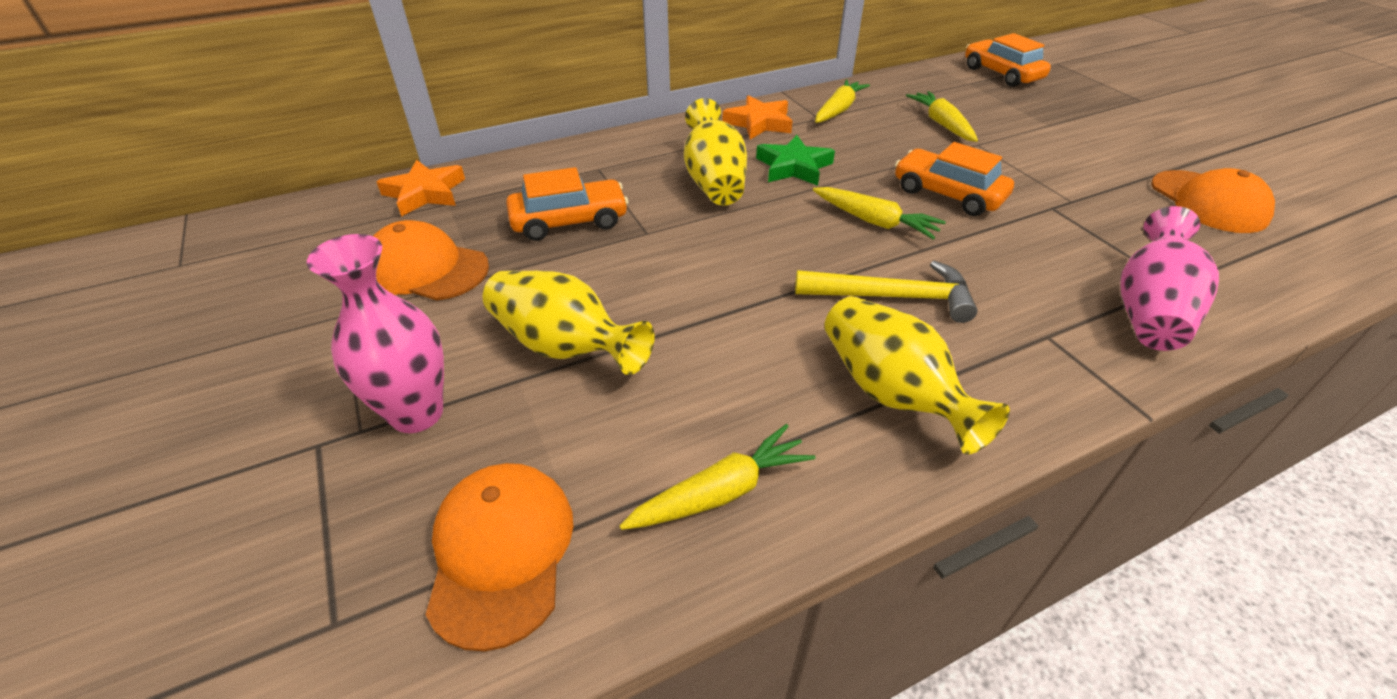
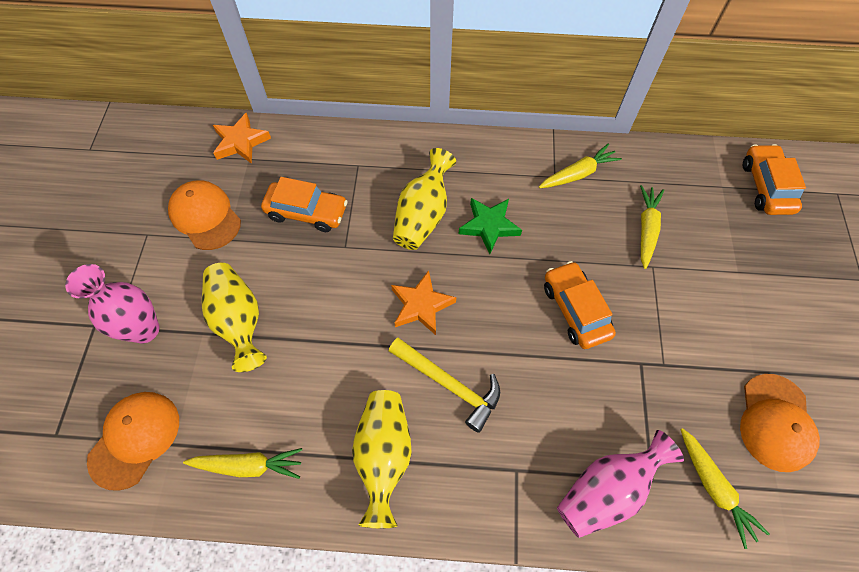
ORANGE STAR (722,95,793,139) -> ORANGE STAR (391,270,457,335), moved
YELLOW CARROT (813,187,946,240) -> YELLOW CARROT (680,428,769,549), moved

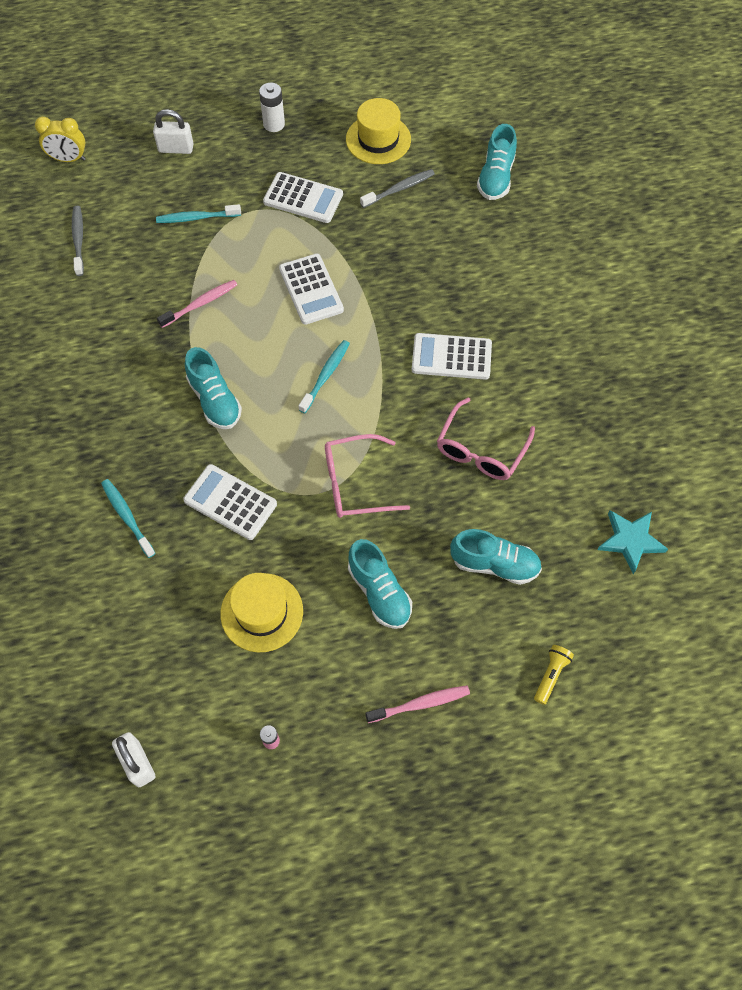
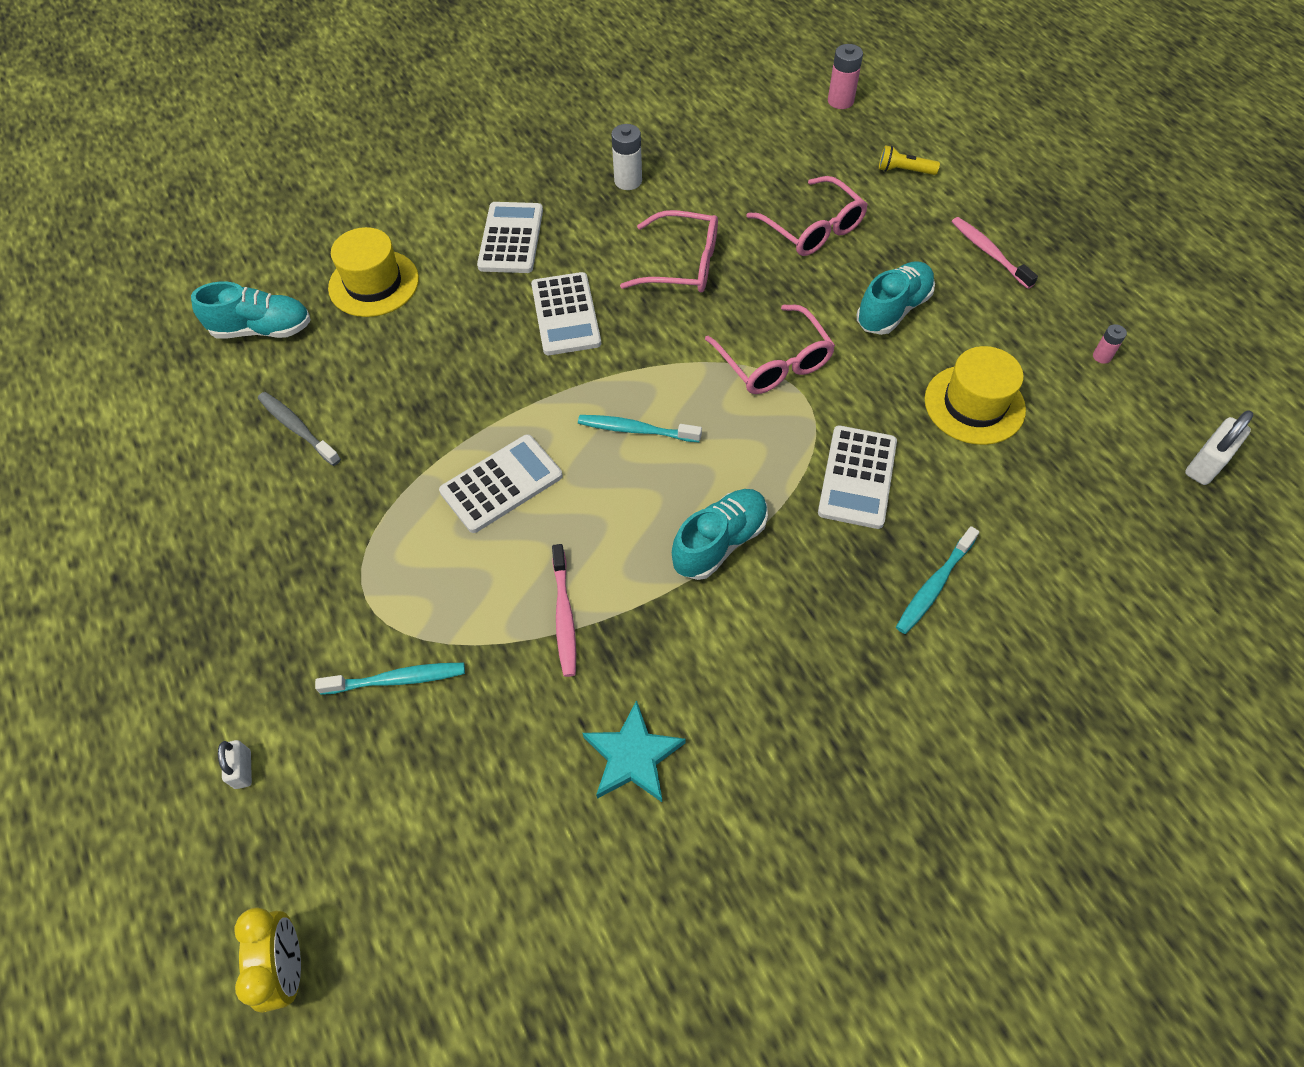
WHITE BATTERY (259,83,285,132) -> WHITE BATTERY (611,124,642,190), moved
YELLOW HAT (346,98,411,164) -> YELLOW HAT (328,227,419,317), moved
WHITE PADLOCK (153,109,194,154) -> WHITE PADLOCK (218,740,252,789), x0.62
WHITE CALCULATOR (263,172,343,223) -> WHITE CALCULATOR (477,202,543,273), moved
TURQUOISE TOOTHBRUSH (156,204,241,223) -> TURQUOISE TOOTHBRUSH (315,663,465,695), 75 degrees counterclockwise
GREY TOOTHBRUSH (72,206,84,276) -> none
PINK TOOTHBRUSH (157,280,237,328) -> PINK TOOTHBRUSH (552,544,576,677), 135 degrees counterclockwise
TURQUOISE STAR (598,510,668,574) -> TURQUOISE STAR (583,700,686,802), moved
TURQUOISE SHOE (450,529,542,585) -> PINK GLASSES (746,176,868,256)
none -> PINK BATTERY (828,44,863,109)

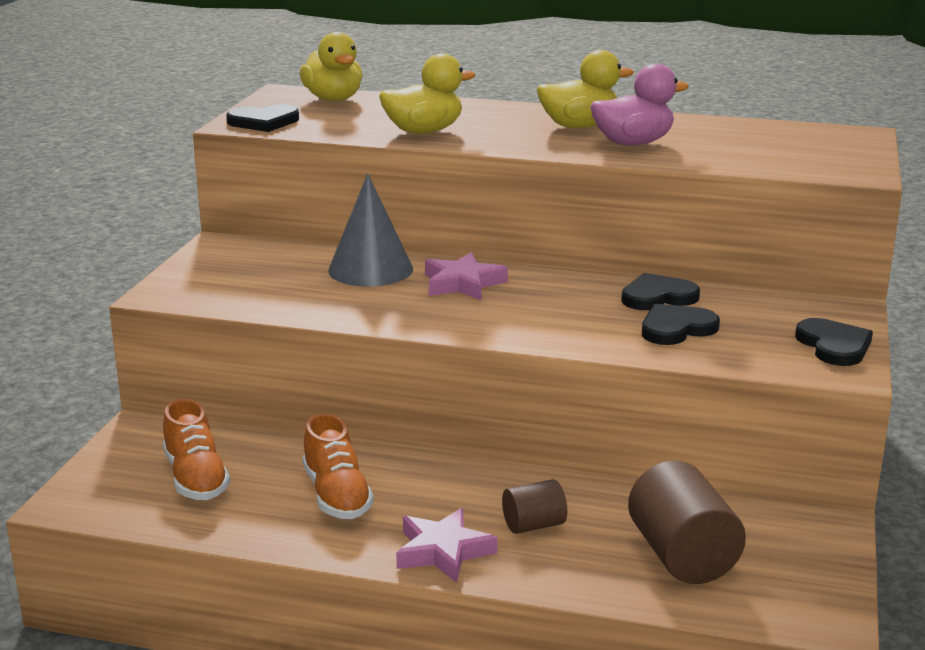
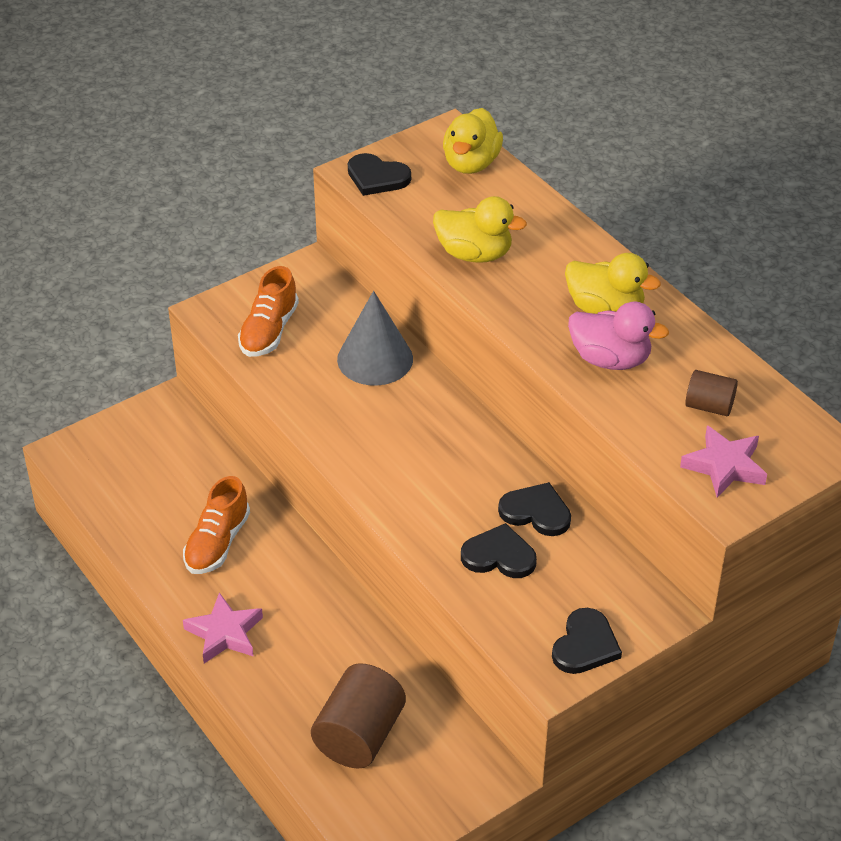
PINK STAR (425,252,508,300) -> PINK STAR (680,425,767,498), moved
ORANGE SHOE (163,399,230,500) -> ORANGE SHOE (238,266,299,357), moved
BROWN CYLINDER (502,479,567,534) -> BROWN CYLINDER (685,370,738,416), moved

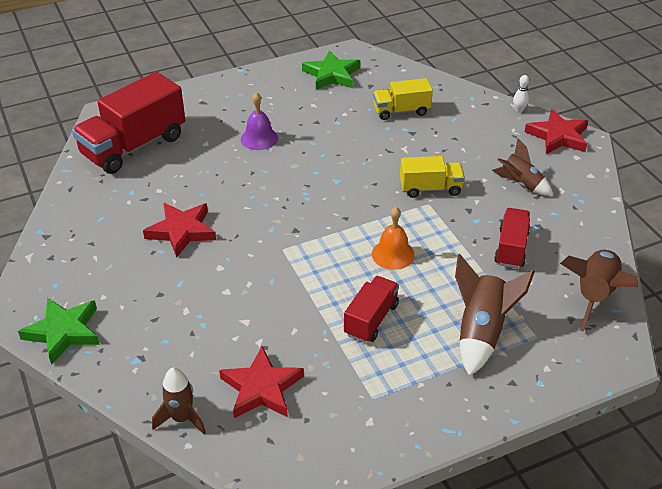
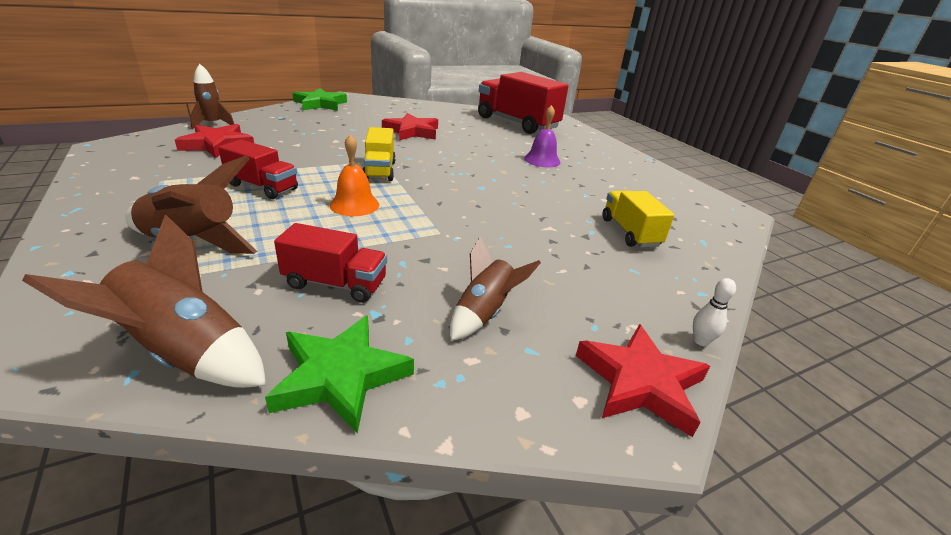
GREEN STAR (302,50,360,90) -> GREEN STAR (265,315,414,434), moved
YELLOW TRUCK (400,156,465,198) -> YELLOW TRUCK (363,127,396,181), moved

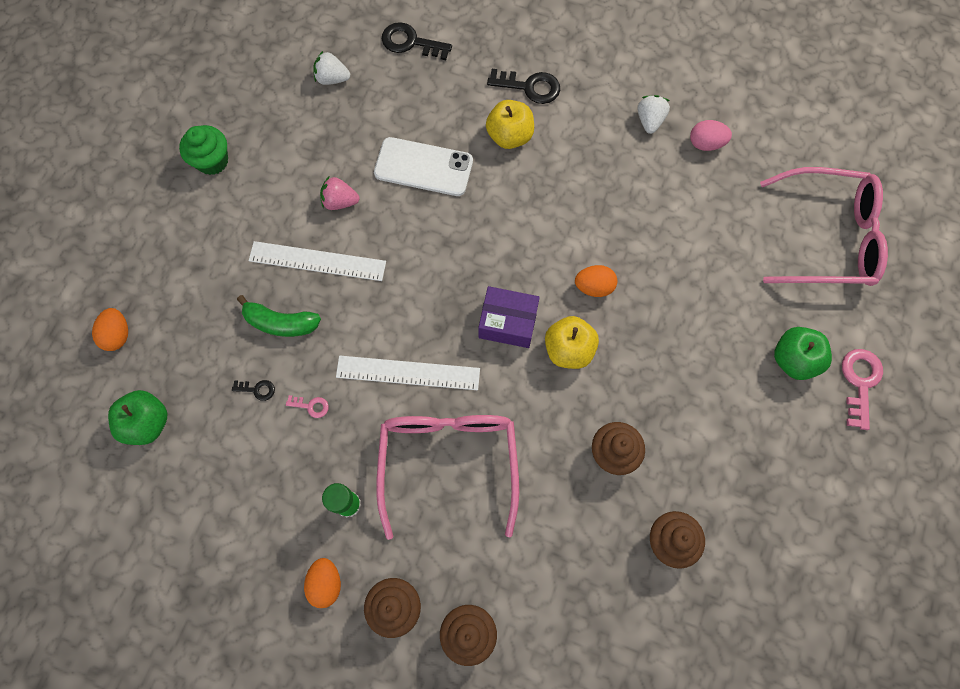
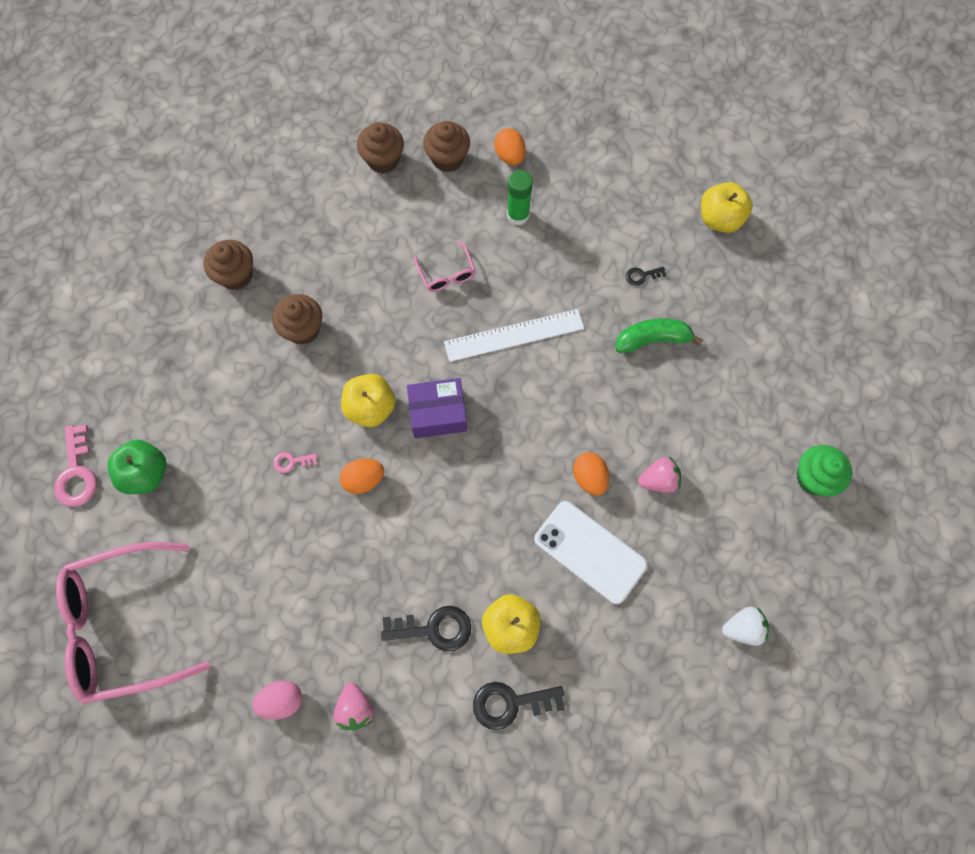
BLACK KEY (382,22,452,60) -> BLACK KEY (381,606,471,651), moved
WHITE STRAWBERRY (638,95,670,134) -> PINK STRAWBERRY (334,682,373,730)
WHITE PHONE (374,137,473,196) -> WHITE PHONE (534,501,647,604), 45 degrees clockwise
WHITE RULER (248,241,386,281) -> none
ORANGE EGG (92,308,128,351) -> ORANGE EGG (573,452,609,496), moved
GREEN APPLE (108,390,167,445) -> YELLOW APPLE (701,182,753,233)
PINK KEY (286,395,329,418) -> PINK KEY (274,452,317,473), moved
PINK GLASSES (376,415,519,540) -> PINK GLASSES (414,241,475,292), x0.43

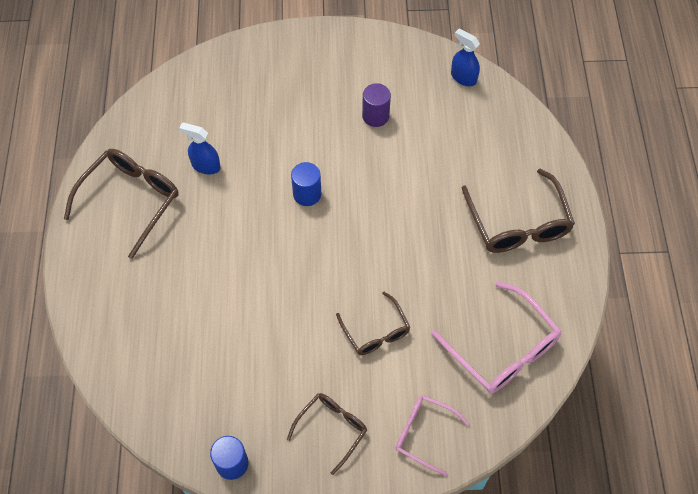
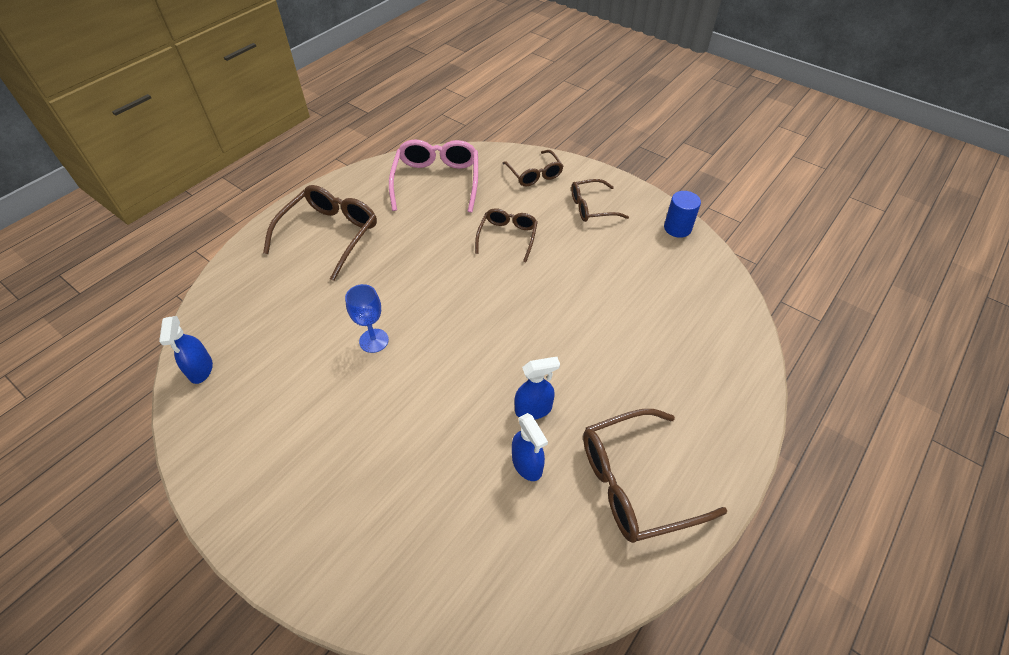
PURPLE CYLINDER (362,83,391,127) -> none
BLUE CYLINDER (291,162,321,206) -> none
PINK GLASSES (396,395,469,476) -> BROWN GLASSES (503,150,563,187)
none -> BLUE GOBLET (345,284,389,353)
none -> BLUE SPRAY BOTTLE (514,357,560,419)

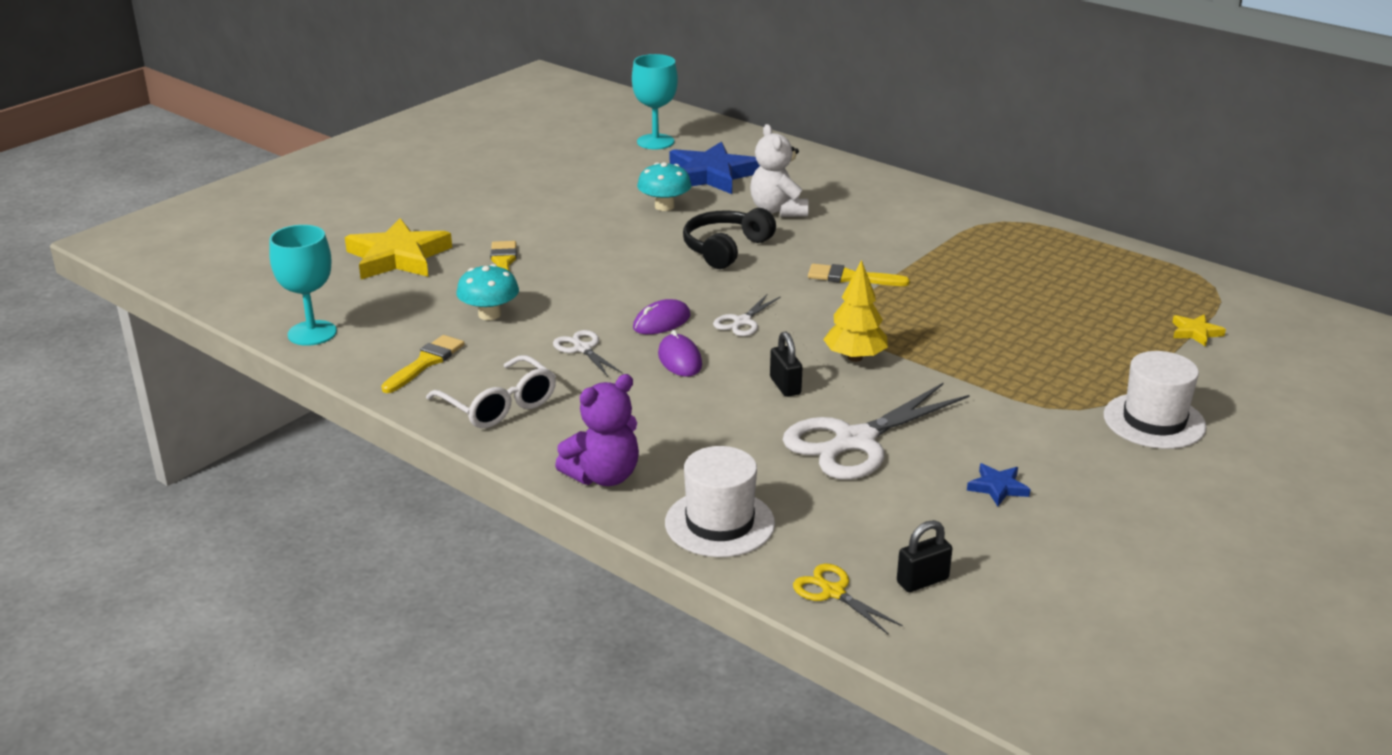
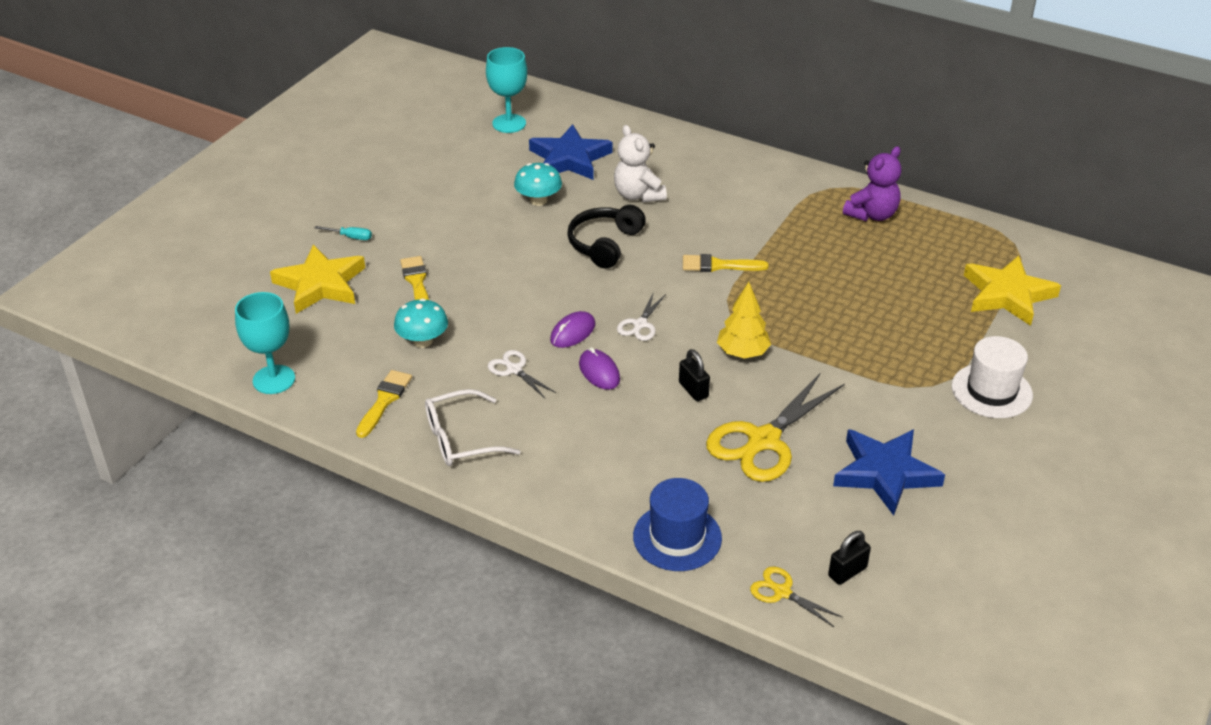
YELLOW STAR (1172,314,1226,347) -> YELLOW STAR (964,256,1061,326), x2.21
WHITE GLASSES (426,355,556,428) -> WHITE GLASSES (425,389,521,466), 120 degrees clockwise
PURPLE TEDDY BEAR (555,374,639,486) -> PURPLE TEDDY BEAR (843,146,901,221), moved
WHITE SCISSORS (783,383,970,480) -> YELLOW SCISSORS (706,372,845,482)
WHITE HAT (665,446,775,557) -> BLUE HAT (633,478,722,571)
BLUE STAR (967,463,1031,506) -> BLUE STAR (833,429,945,516), x2.21
none -> TURQUOISE SCREWDRIVER (315,226,372,240)

